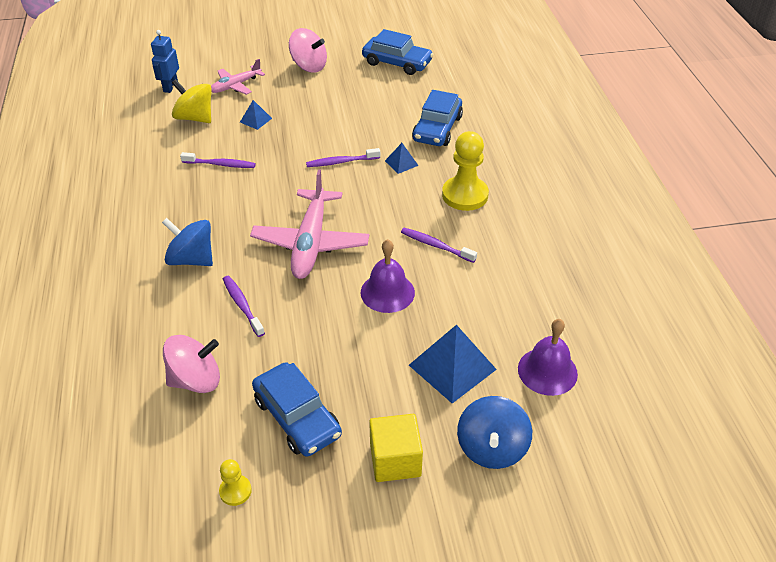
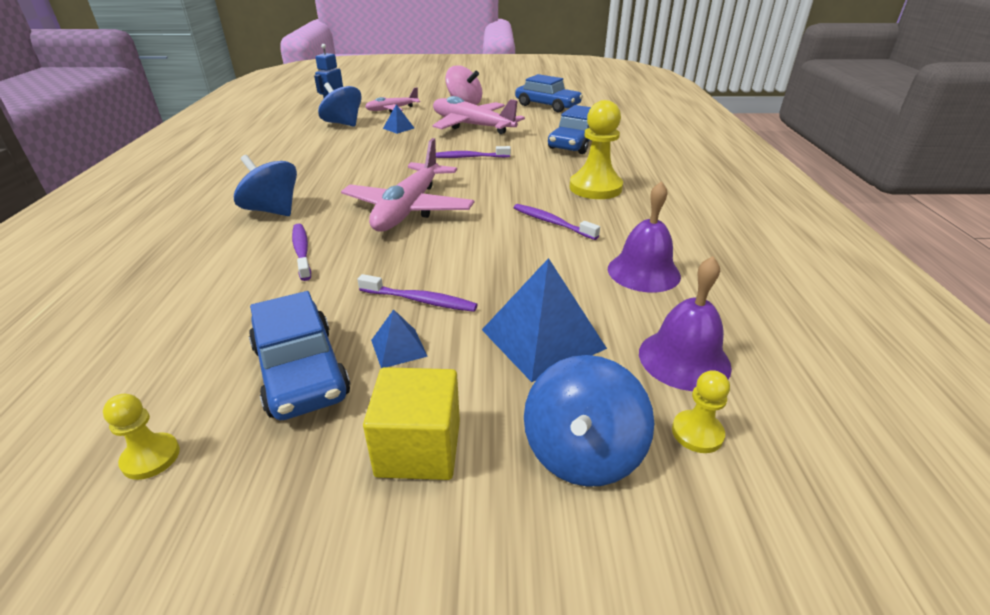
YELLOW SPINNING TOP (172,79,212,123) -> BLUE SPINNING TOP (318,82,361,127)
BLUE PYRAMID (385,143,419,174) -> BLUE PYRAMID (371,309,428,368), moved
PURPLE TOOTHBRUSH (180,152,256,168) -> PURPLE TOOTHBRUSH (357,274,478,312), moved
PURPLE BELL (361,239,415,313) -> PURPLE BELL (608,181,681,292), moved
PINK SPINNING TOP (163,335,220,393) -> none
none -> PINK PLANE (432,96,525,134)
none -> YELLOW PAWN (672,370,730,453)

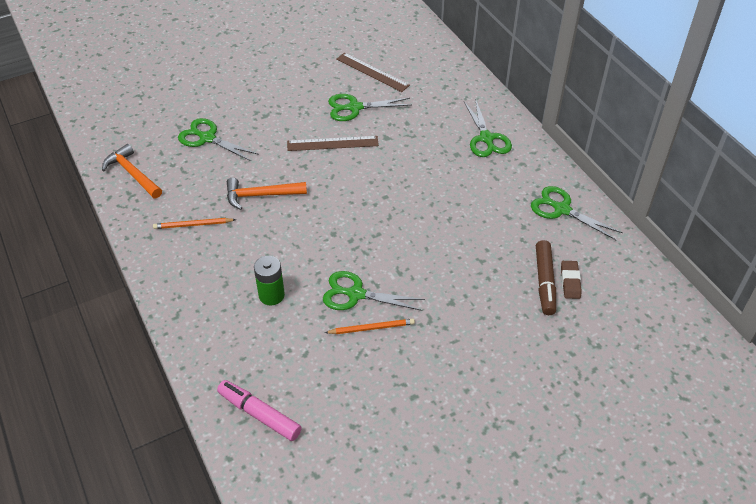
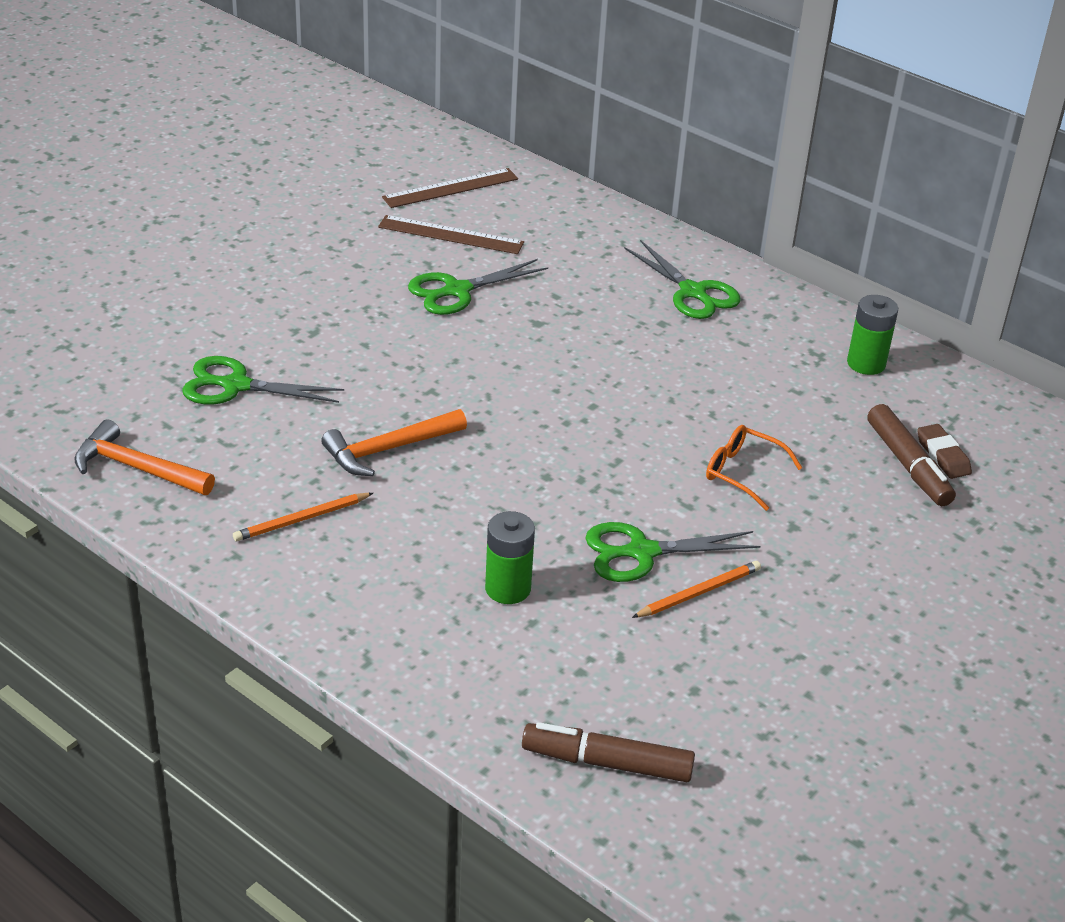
BROWN RULER (287,136,379,151) -> BROWN RULER (382,168,518,208), moved
GREEN SCISSORS (531,186,623,241) -> GREEN BATTERY (847,295,898,375)
PINK MARKER (217,380,302,441) -> BROWN MARKER (522,722,695,782)
none -> ORANGE GLASSES (706,425,802,511)

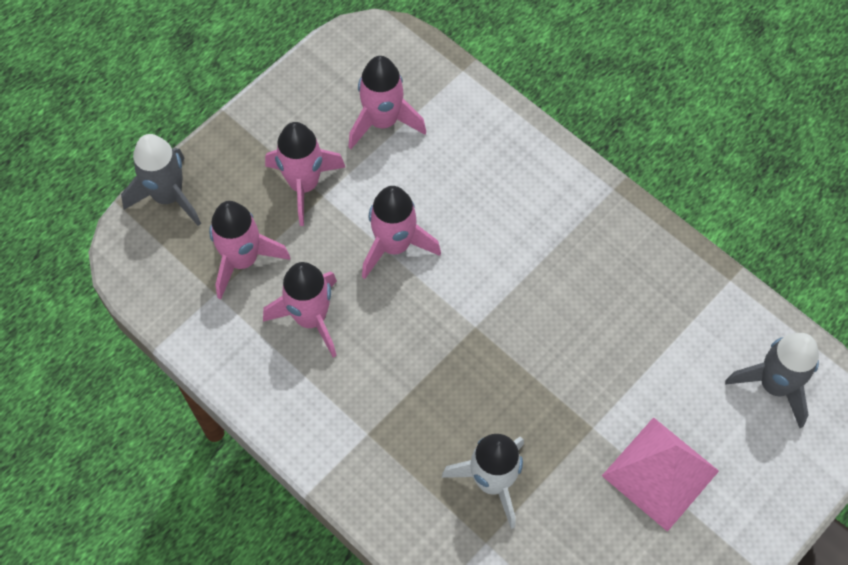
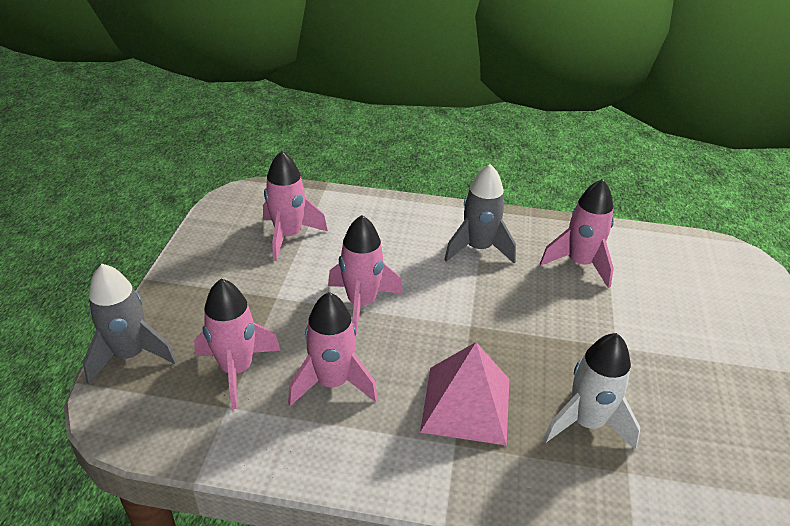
PINK ROCKET (265,122,346,226) -> PINK ROCKET (540,179,614,288), moved
GREY ROCKET (725,333,819,428) -> GREY ROCKET (444,164,516,264), moved
PINK PYRAMID (602,417,719,532) -> PINK PYRAMID (420,342,510,446), moved

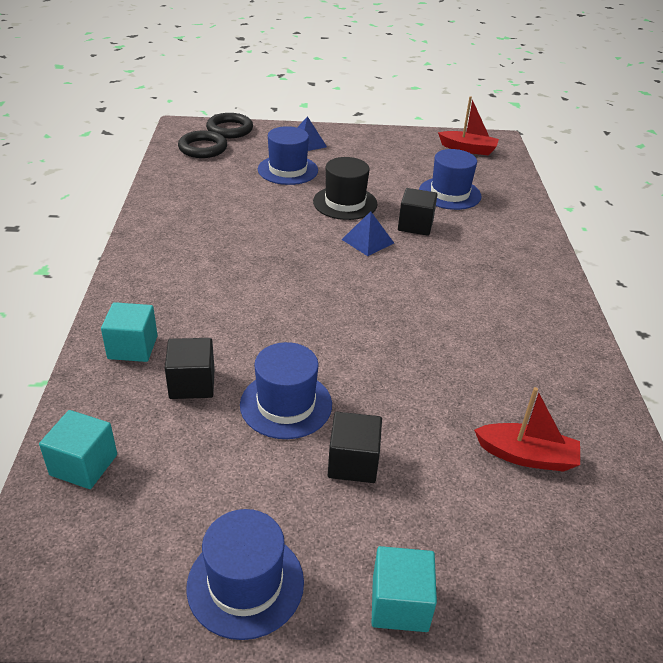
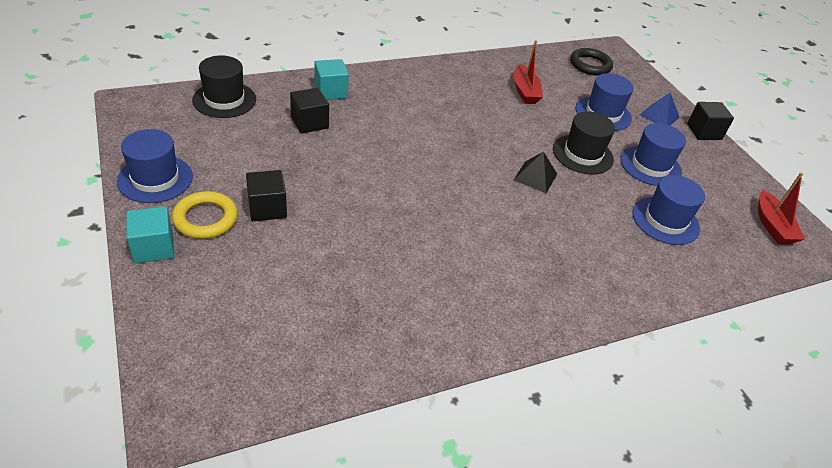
BLACK RING (206,113,253,138) -> none
BLACK CUBE (398,188,438,236) -> BLACK CUBE (687,102,734,140), moved
BLUE PYRAMID (342,211,394,256) -> BLACK PYRAMID (514,152,557,193)
BLUE HAT (240,342,332,439) -> BLUE HAT (620,123,686,186), moved
RED BOAT (474,387,580,472) -> RED BOAT (514,40,543,104), moved
TURQUOISE CUBE (39,410,117,489) -> BLACK HAT (192,55,256,118)
none -> YELLOW RING (172,191,238,239)

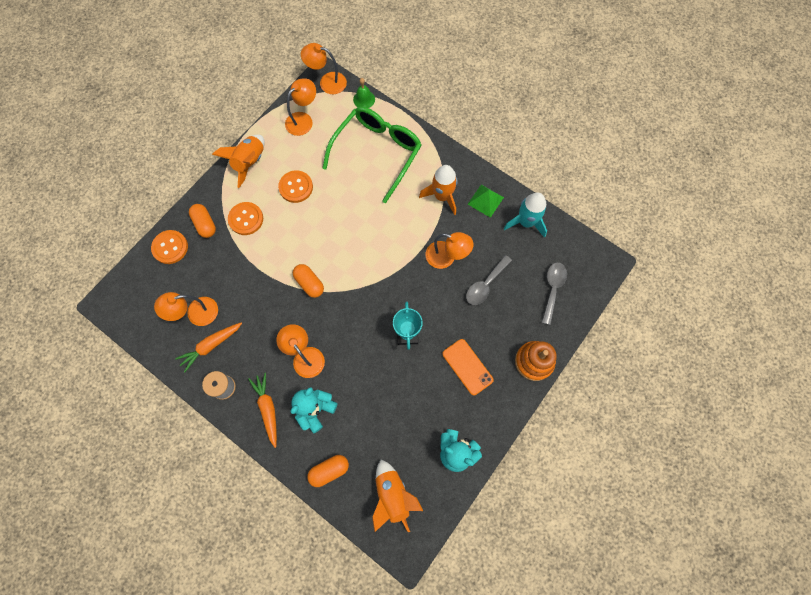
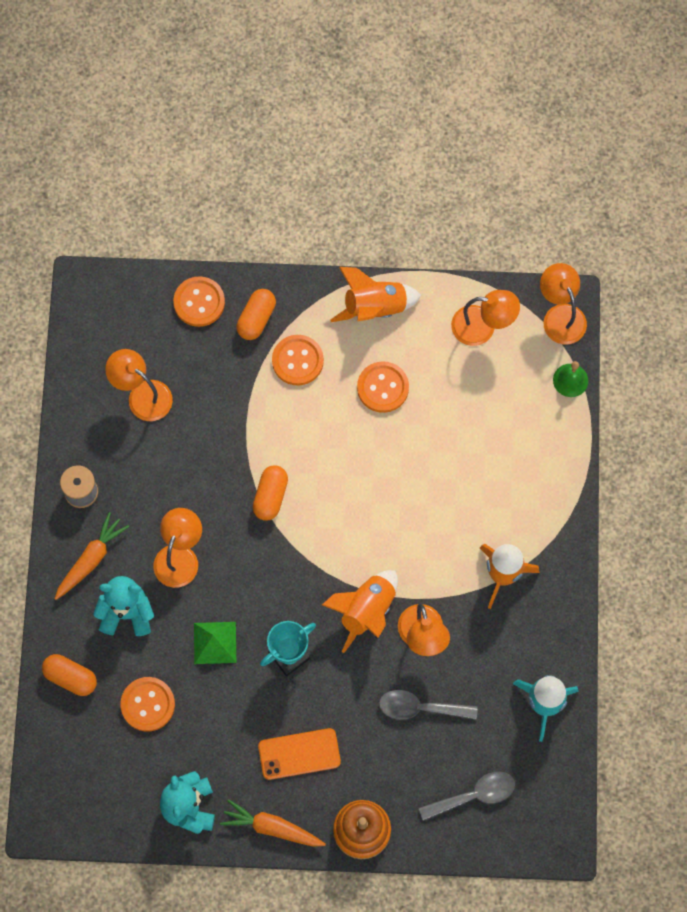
GREEN GLASSES (322,106,422,203) -> none
GREEN PYRAMID (468,185,504,218) -> GREEN PYRAMID (194,622,236,664), moved
ORANGE CARROT (175,322,242,372) -> ORANGE CARROT (220,799,326,847), moved
ORANGE PHONE (442,339,494,395) -> ORANGE PHONE (258,728,341,780), 60 degrees clockwise
ORANGE ROCKET (372,460,423,532) -> ORANGE ROCKET (322,570,398,653), moved
none -> ORANGE BUTTON (120,677,175,732)

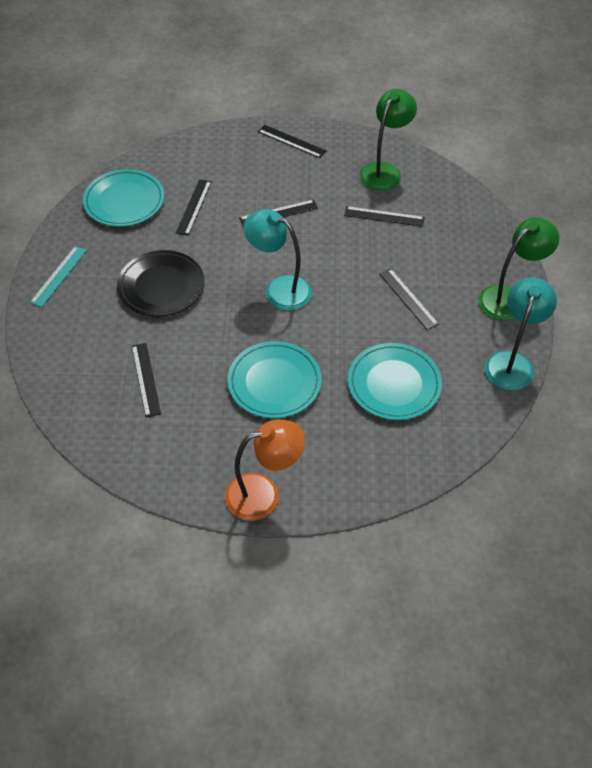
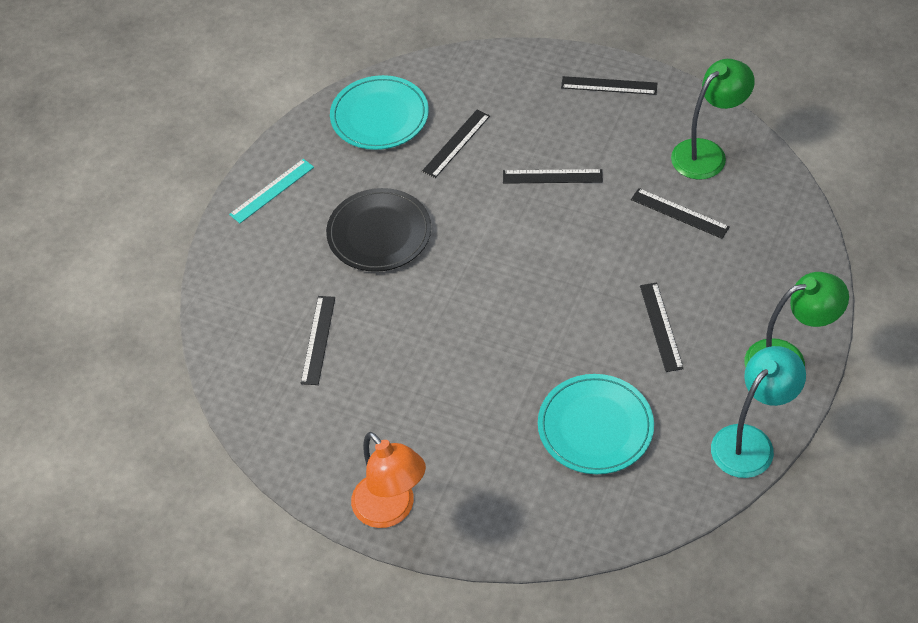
BLACK RULER (258,125,326,158) -> BLACK RULER (561,76,657,95), 45 degrees counterclockwise
TURQUOISE LAMP (243,209,312,311) -> none
TURQUOISE PLATE (227,341,322,418) -> none
ORANGE LAMP (225,419,305,521) -> ORANGE LAMP (351,432,426,528), 45 degrees clockwise

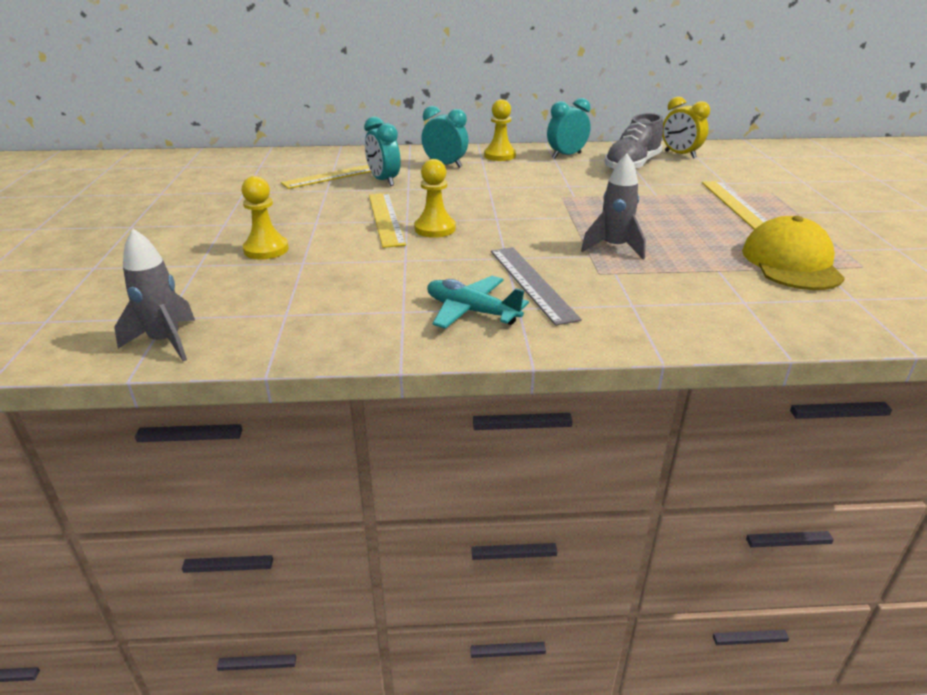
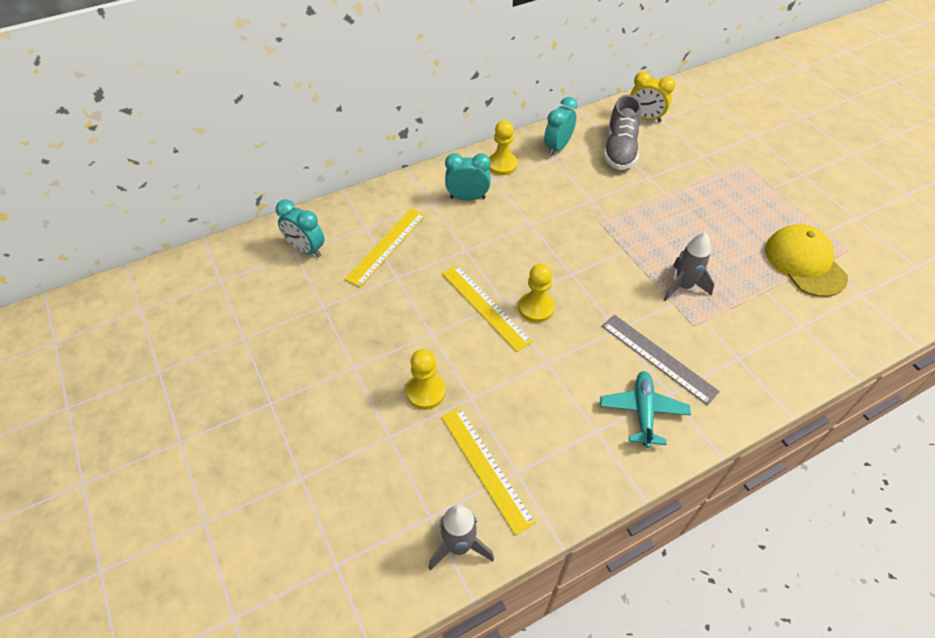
TURQUOISE CLOCK (364,116,401,186) -> TURQUOISE CLOCK (276,199,324,257), moved
YELLOW RULER (702,181,768,229) -> YELLOW RULER (441,407,536,535), moved
TURQUOISE PLANE (427,276,529,329) -> TURQUOISE PLANE (600,371,691,448), 90 degrees clockwise

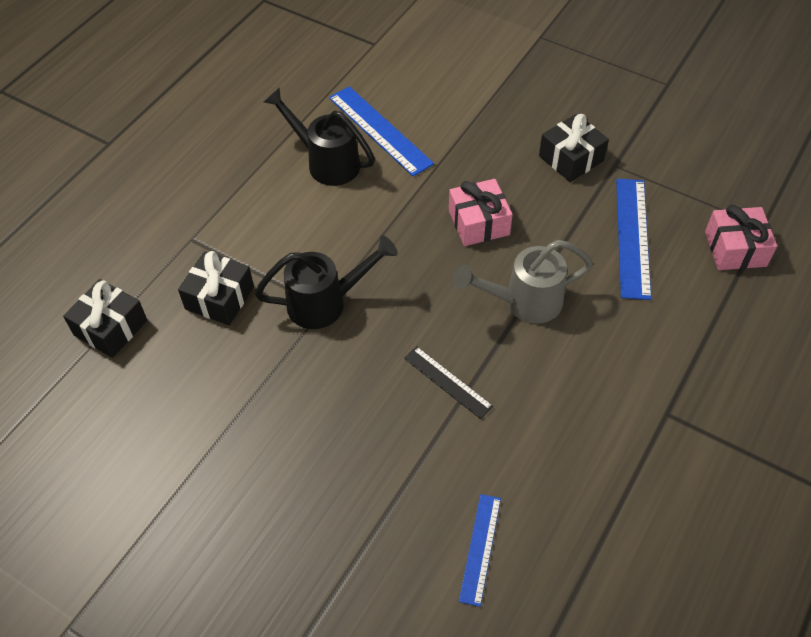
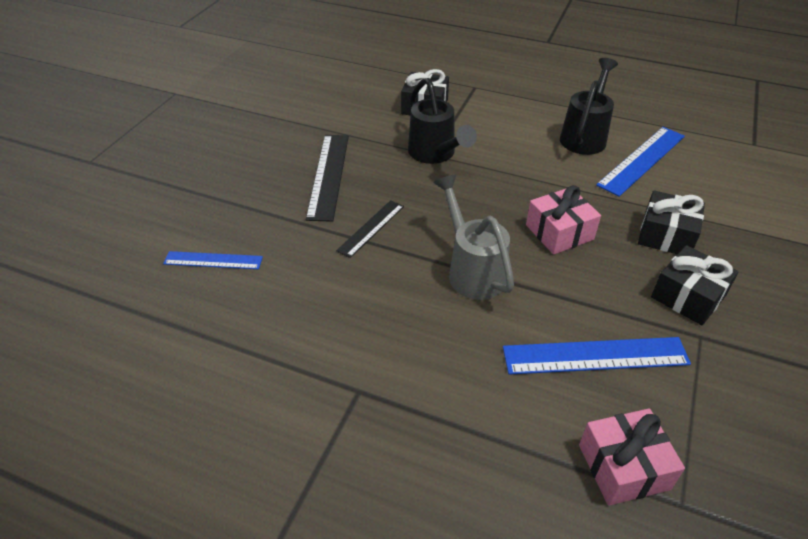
BLACK GIFT (63,279,147,358) -> BLACK GIFT (638,190,705,254), moved
none -> BLACK RULER (306,135,349,222)

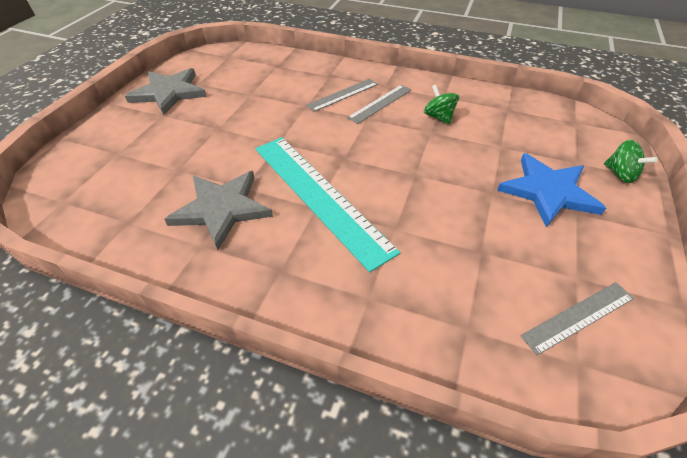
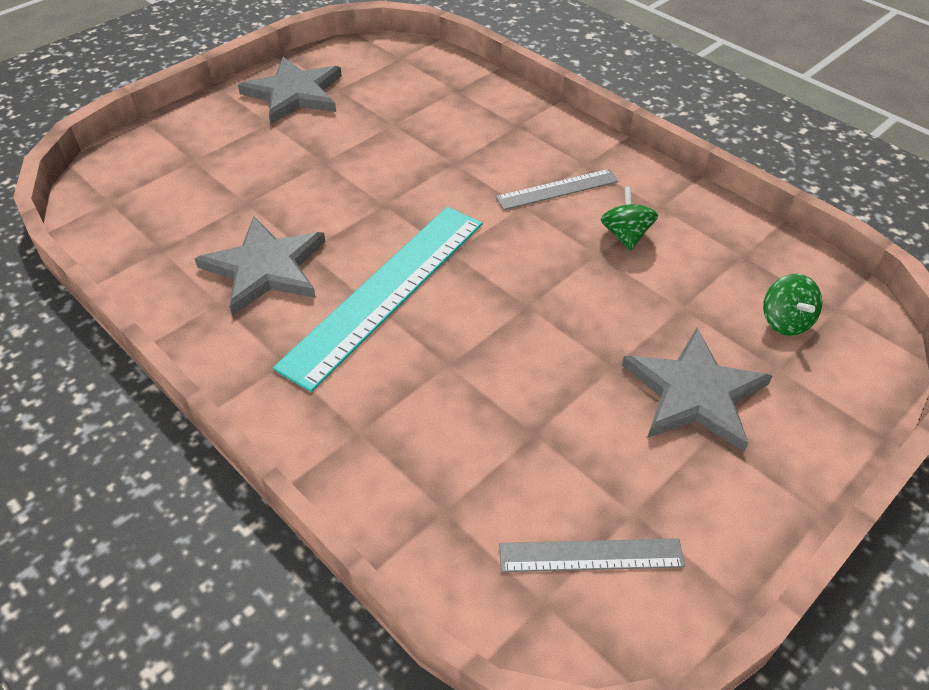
GREY RULER (306,79,378,112) -> none
TURQUOISE RULER (255,137,400,272) -> TURQUOISE RULER (273,207,482,392), 45 degrees clockwise
GREEN SPINNING TOP (604,140,658,183) -> GREEN SPINNING TOP (763,274,822,336), moved
BLUE STAR (497,153,606,228) -> GREY STAR (622,328,773,452)

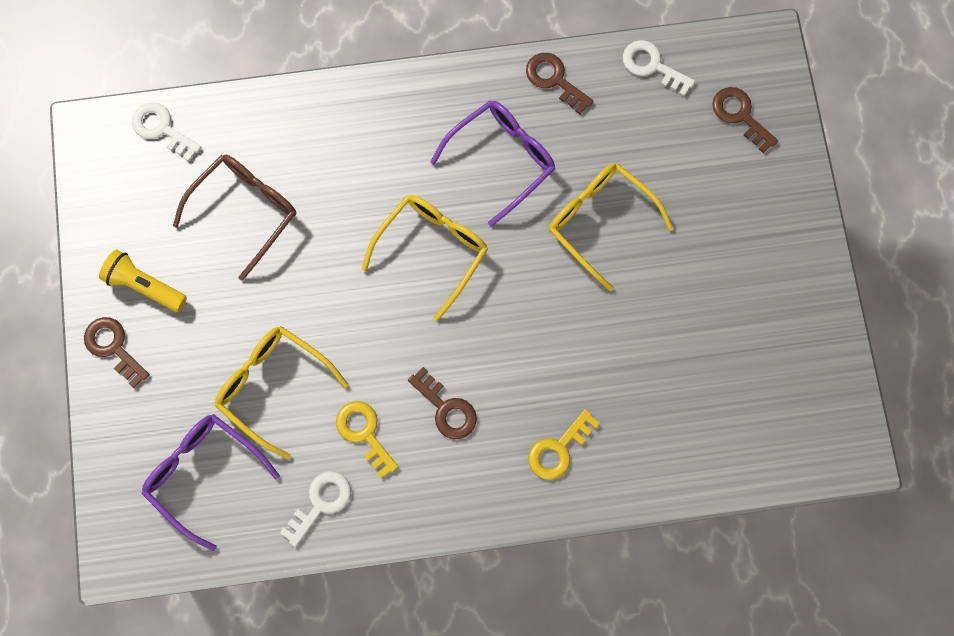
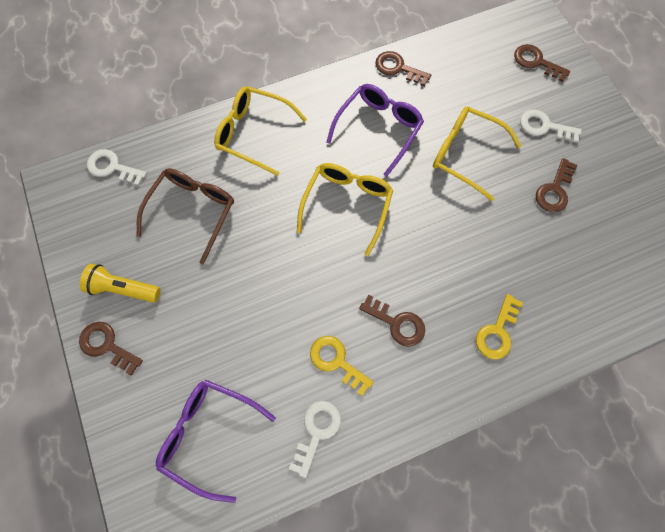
WHITE KEY (623,40,695,96) -> WHITE KEY (520,110,582,143), moved
YELLOW GLASSES (215,326,348,460) -> YELLOW GLASSES (214,86,307,176), moved
none -> BROWN KEY (536,158,578,212)

